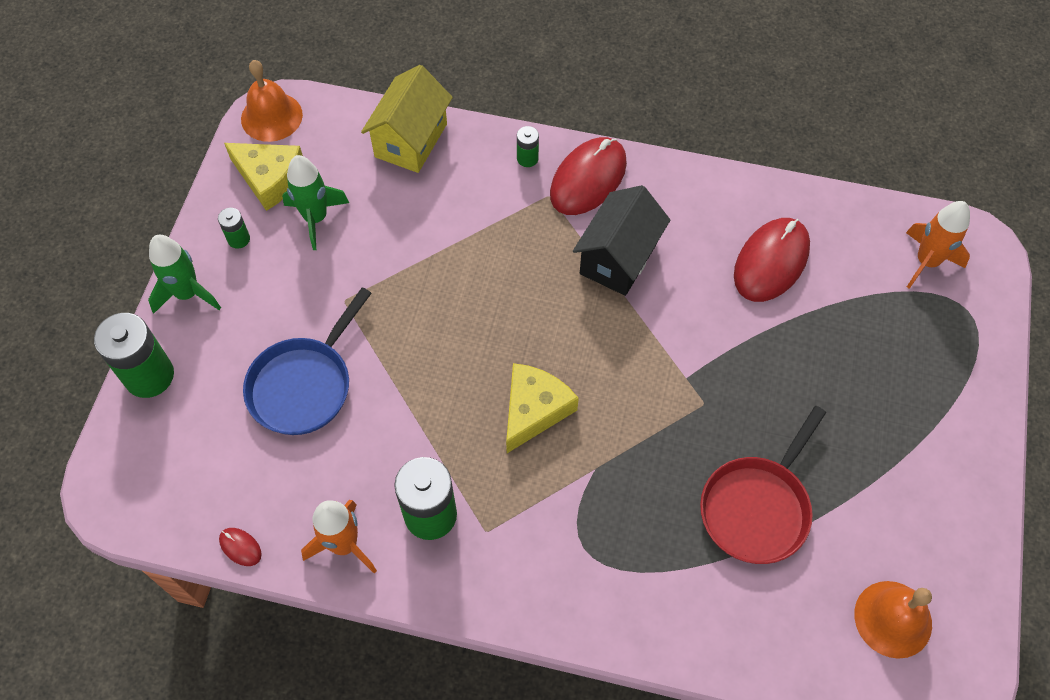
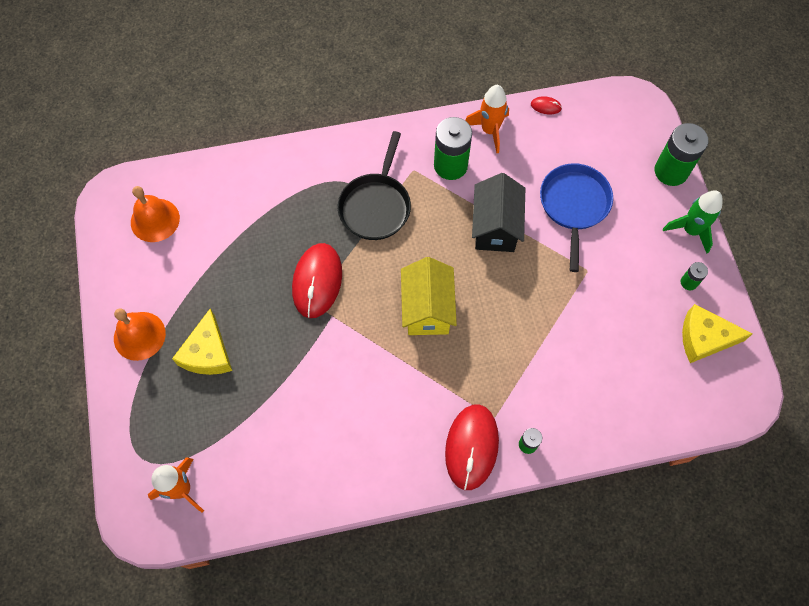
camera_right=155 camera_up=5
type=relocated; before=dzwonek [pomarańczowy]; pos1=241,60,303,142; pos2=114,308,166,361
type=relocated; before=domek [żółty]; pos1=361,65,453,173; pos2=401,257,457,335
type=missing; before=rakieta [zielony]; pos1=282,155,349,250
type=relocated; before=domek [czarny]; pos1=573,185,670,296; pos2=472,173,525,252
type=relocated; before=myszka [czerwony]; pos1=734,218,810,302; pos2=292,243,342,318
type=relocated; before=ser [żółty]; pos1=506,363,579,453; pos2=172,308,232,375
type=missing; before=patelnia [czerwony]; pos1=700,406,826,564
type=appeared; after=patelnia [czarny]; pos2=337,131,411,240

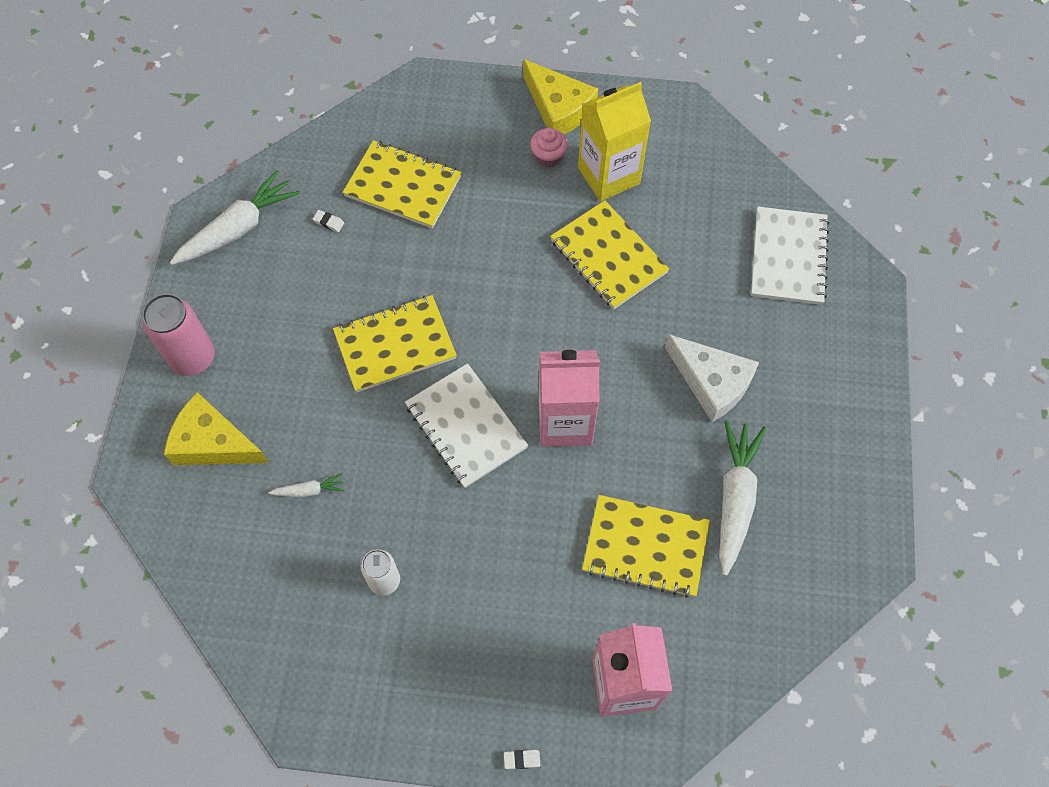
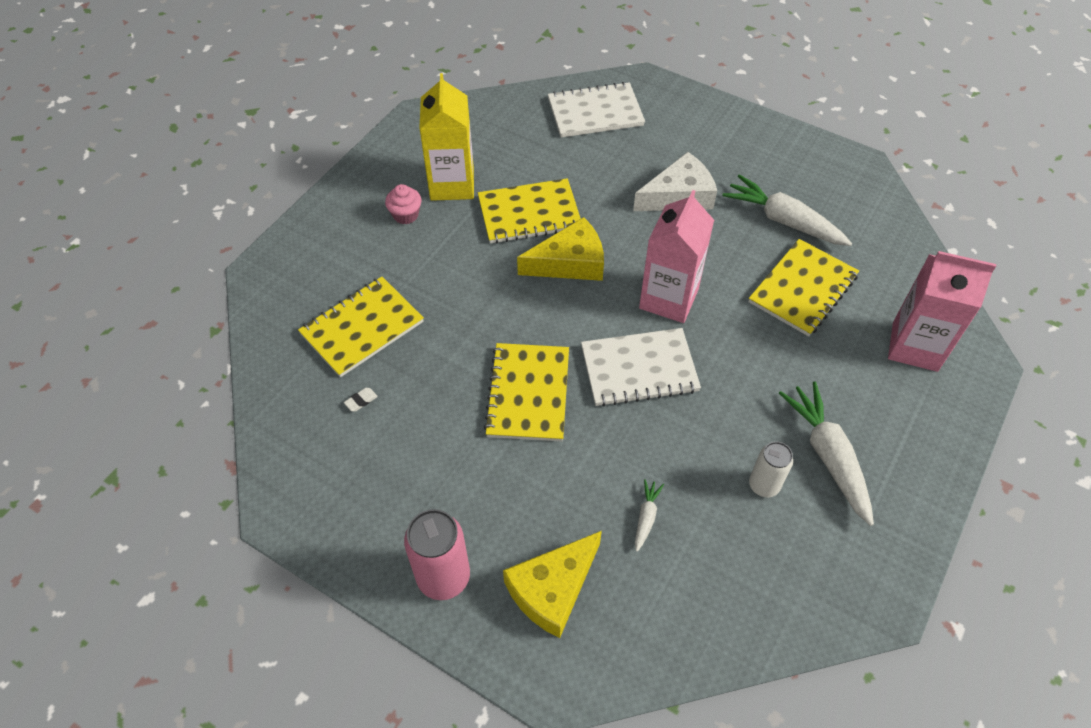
camera_right=-65 camera_up=-10
type=relocated; before=ser [żółty]; pos1=523,59,598,134; pos2=517,217,604,281
type=relocated; before=marchewka [biały]; pos1=170,170,300,265; pos2=779,381,874,526
type=spun; before=zeszyt [biały]; pos1=751,207,829,305; pos2=548,82,645,138; turn=-45
type=missing; before=gumka do mazania [biały]; pos1=504,750,541,769

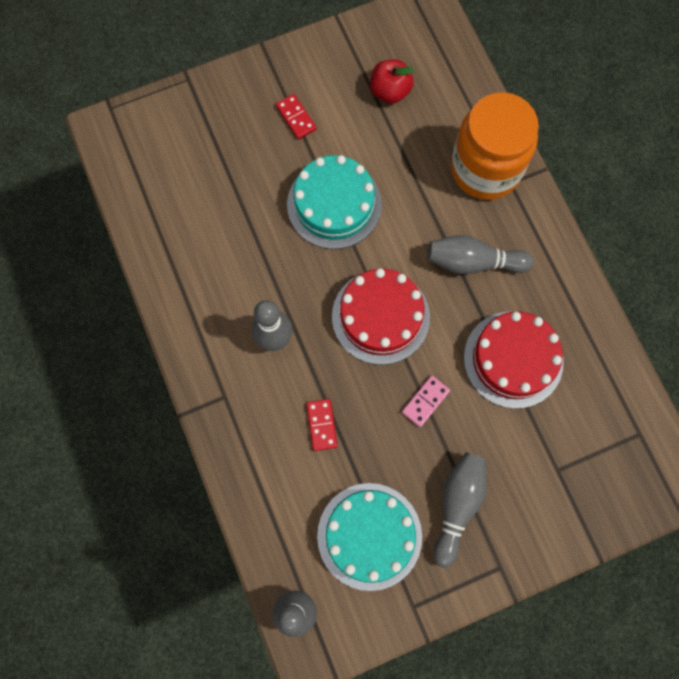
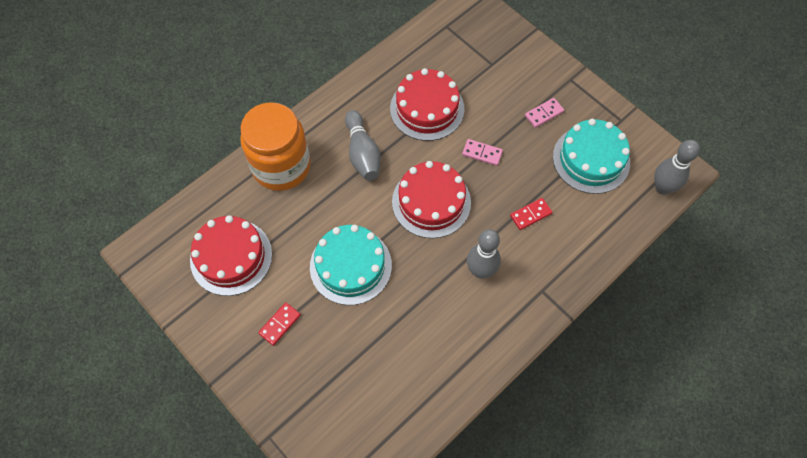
camera_right=-110 camera_up=-10
type=exchanged; before=jabłko [czerwony]; after=tort [czerwony]; pos1=370,59,414,104; pos2=190,215,272,296
type=exchanged; before=kręgiel [szary]; after=kostka domina [różowy]; pos1=433,452,487,568; pos2=525,98,564,128

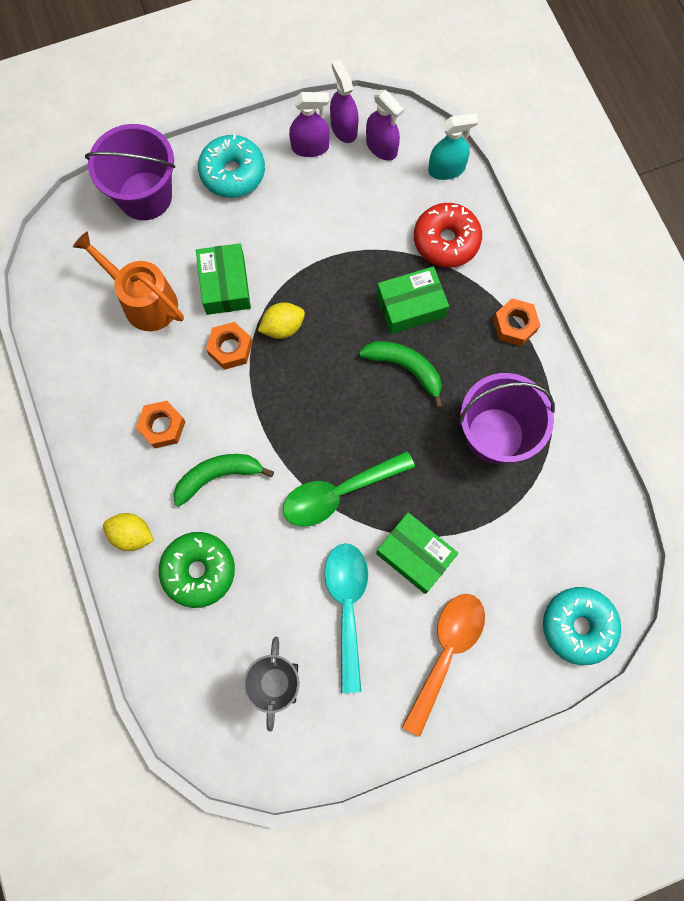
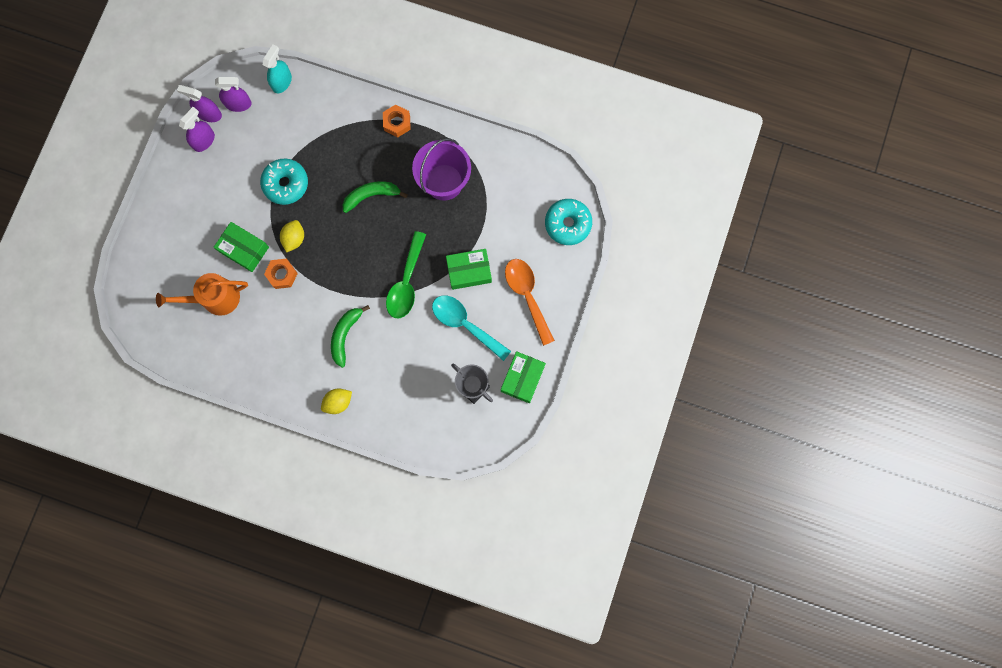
camera_right=-50 camera_up=5
type=missing; before=wiadro [fioletowy]; pos1=85,124,175,220
type=relocated; before=donut [turkusowy]; pos1=198,134,265,198; pos2=260,159,308,205
type=missing; before=donut [czerwony]; pos1=414,203,482,268
type=relocated; before=pudełko [zielony]; pos1=377,266,449,334; pos2=501,351,546,403
type=missing; before=nakrętka [pomarańczowy]; pos1=136,401,185,448
type=missing; before=donut [zielony]; pos1=159,532,235,608

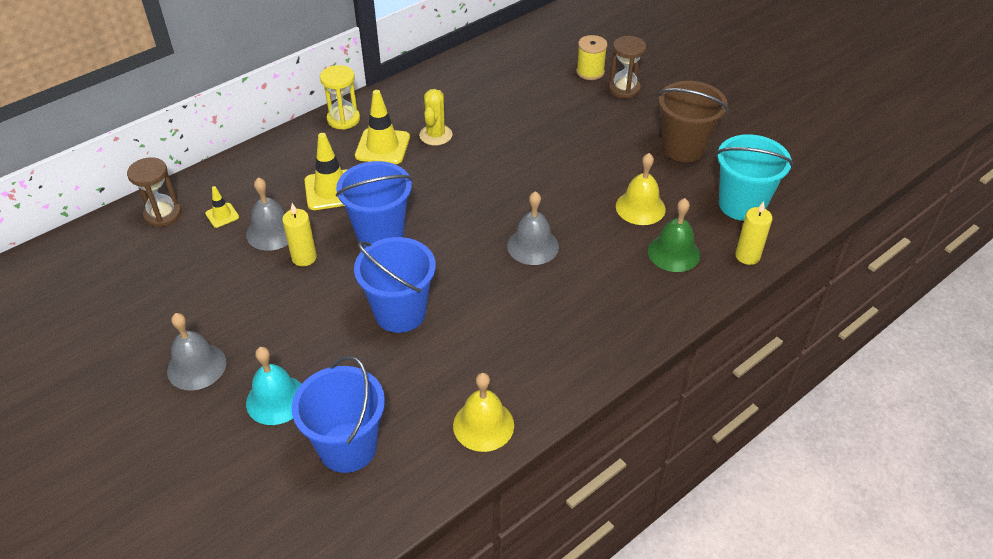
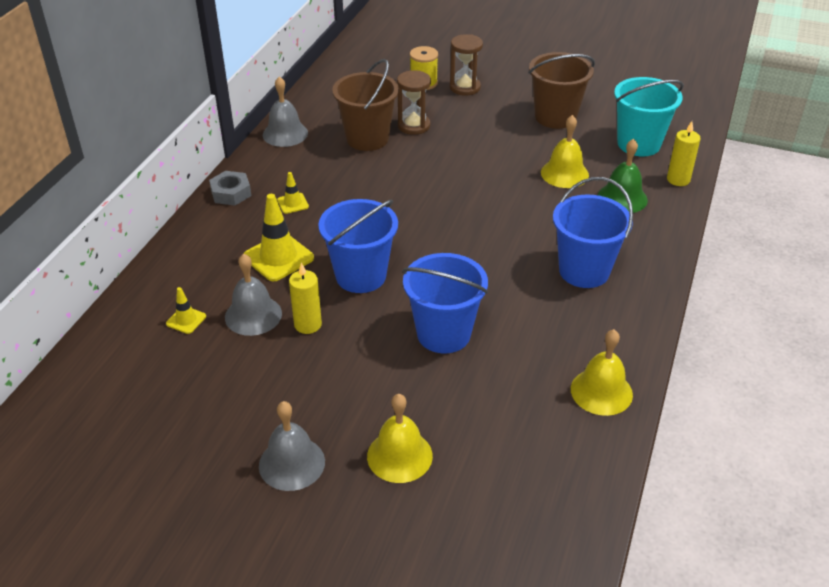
camera_right=-30 camera_up=-5
type=exchanged; before=klepsydra [żółty]; after=nakrętka [szary]; pos1=320,65,360,130; pos2=209,171,251,206
type=missing; before=kaktus [żółty]; pos1=419,89,453,146
type=size; before=pachołek [żółty]; pos1=355,90,410,164; pos2=277,172,309,214; scale=0.52
type=relocated; before=klepsydra [brązowy]; pos1=127,157,181,227; pos2=397,70,431,135
type=relocated; before=dzwonek [szary]; pos1=507,191,559,265; pos2=263,77,308,147
type=colour; before=dzwonek [turkusowy]; after=dzwonek [żółty]; pos1=246,347,301,425; pos2=367,394,433,483
type=relocated; before=wiadro [niebieski]; pos1=291,356,385,473; pos2=553,177,633,288
type=appeared; after=wiadro [brązowy]; pos2=332,59,399,151

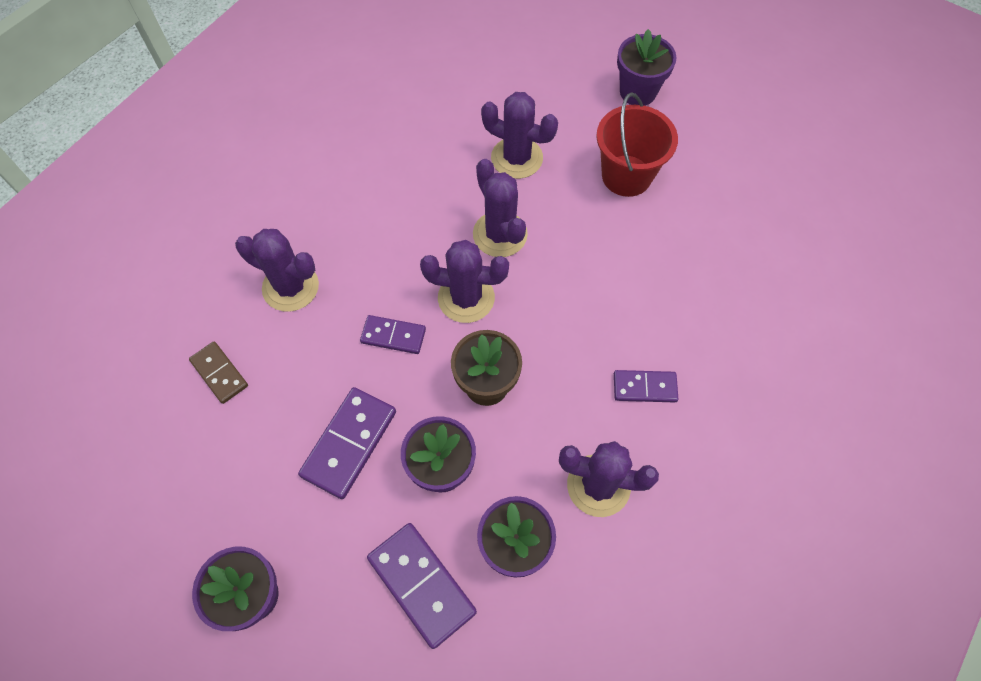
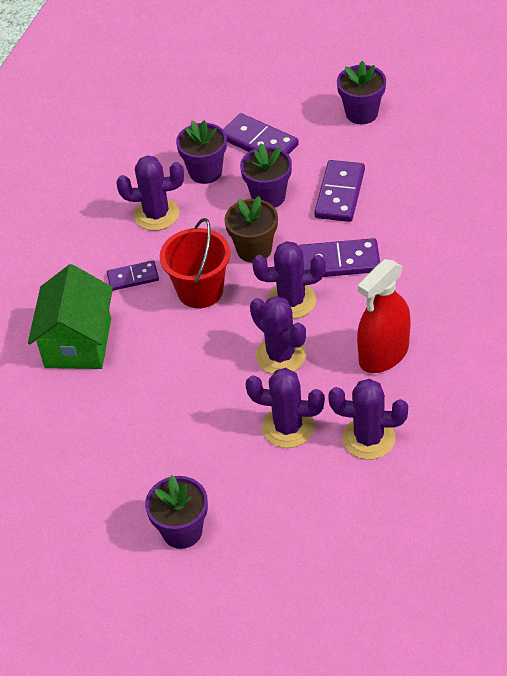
camera_right=170 camera_up=-15
type=relocated; before=wiadro [czerwony]; pos1=596,92,678,197; pos2=160,218,231,308
type=relocated; before=kaktus [fioletowy]; pos1=235,229,319,312; pos2=328,379,408,460
type=size; before=kostka domina [fioletowy]; pos1=360,315,426,354; pos2=299,238,380,277; scale=1.61
type=missing; before=kostka domina [brązowy]; pos1=189,341,248,404
type=appeared; after=spryskiwacz [czerwony]; pos2=357,259,411,373
type=appeared; after=domek [zielony]; pos2=28,264,113,369

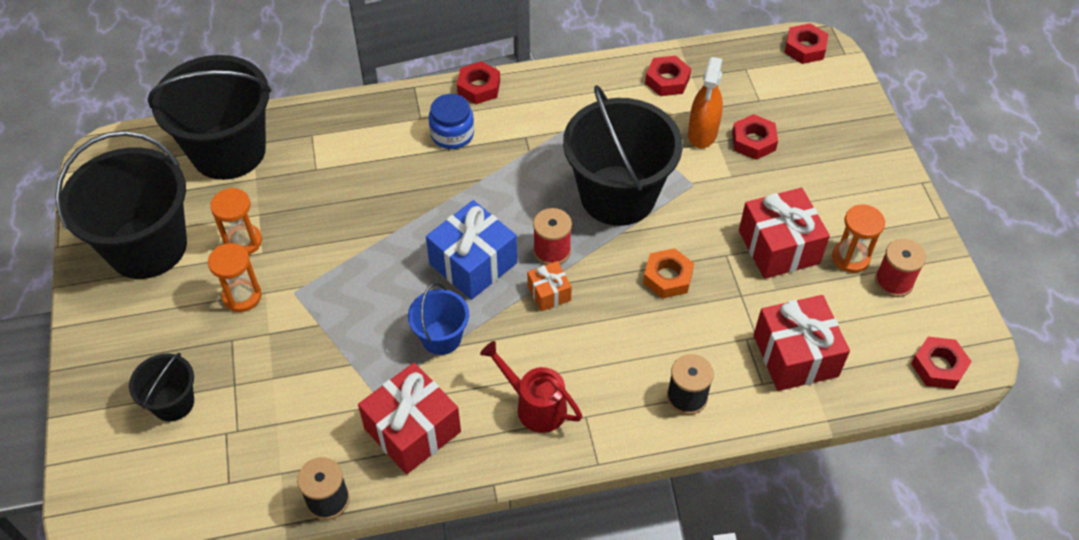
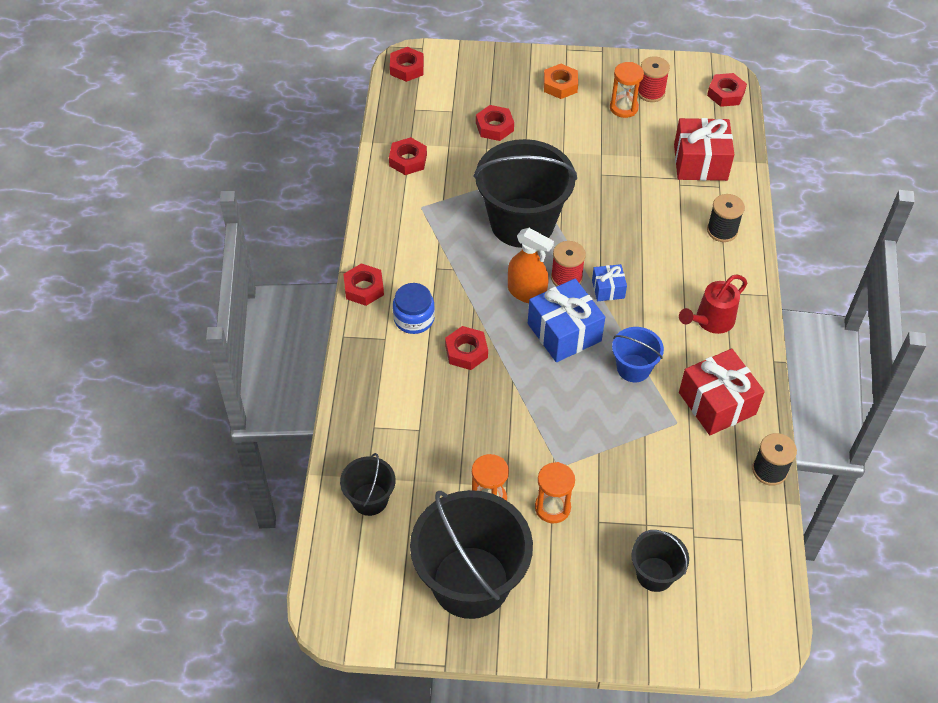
camera_right=-75 camera_up=0
type=size; before=wiadro [czarny]; pos1=148,55,271,180; pos2=340,453,395,516; scale=0.48
type=relocated; before=spryskiwacz [pomarańczowy]; pos1=688,57,723,148; pos2=508,228,554,303
type=missing; before=prezent [czerwony]; pos1=739,188,830,279
type=relocated; before=nakrętka [pomarańczowy]; pos1=643,248,694,299; pos2=544,64,578,99
type=colour; before=prezent [pomarańczowy]; after=prezent [niebieski]; pos1=527,261,572,312; pos2=592,264,627,301
type=appeared; after=nakrętka [czerwony]; pos2=445,326,488,370

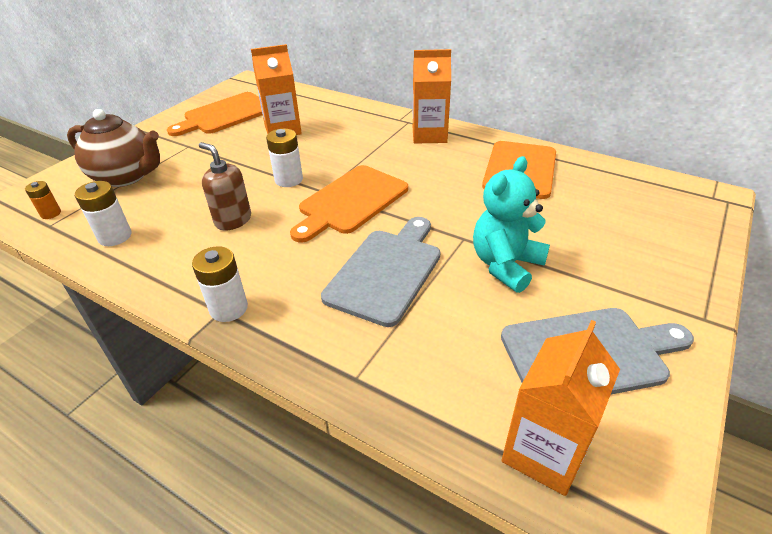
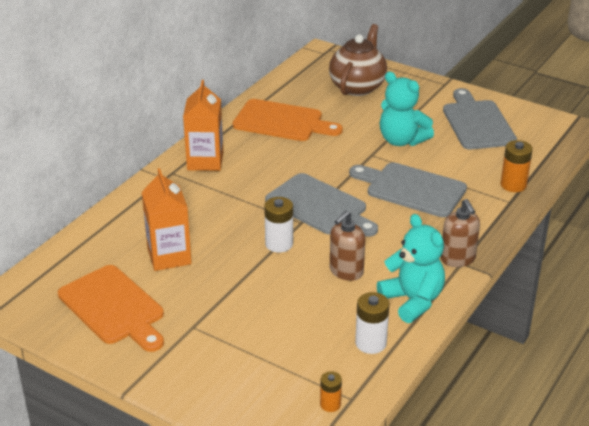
camera_right=-90 camera_up=-5
type=relocated; before=imbryk [brązowy]; pos1=67,109,160,187; pos2=329,24,387,96
type=colour; before=deska do krojenia [pomarańczowy]; after=deska do krojenia [szary]; pos1=290,165,408,243; pos2=265,173,378,237
type=exchanged; before=bateria [biały]; after=dozownik mydła [brązowy]; pos1=192,246,248,322; pos2=441,199,480,267
type=missing; before=karton mleka [pomarańczowy]; pos1=501,320,620,496
type=appeared; after=bateria [pomarańczowy]; pos2=500,140,533,192
type=appeared; after=miś [turkusowy]; pos2=377,214,445,323

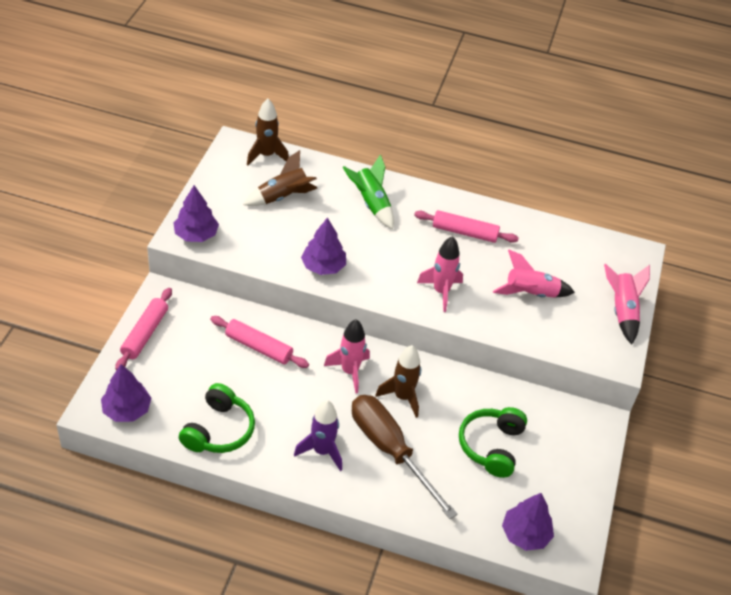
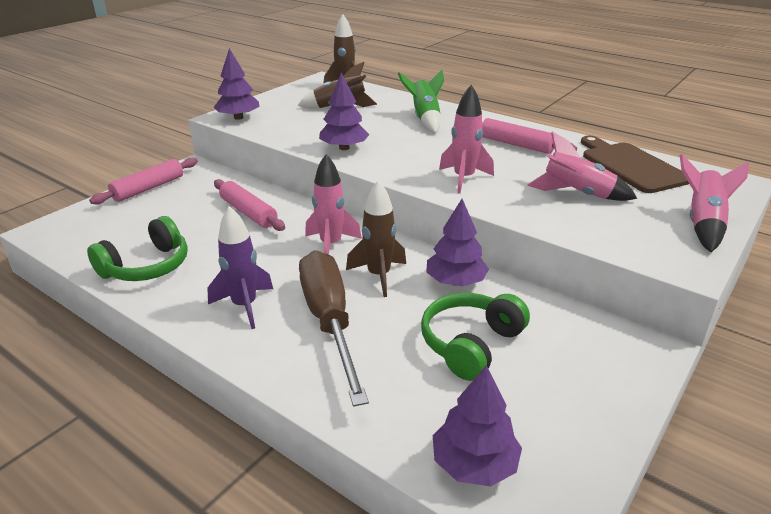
camera_right=25 camera_up=-15
type=relocated; before=drzewko [fioletowy]; pos1=101,364,151,422; pos2=426,199,489,286
type=appeared; after=deska do krojenia [brązowy]; pos2=581,136,689,193

